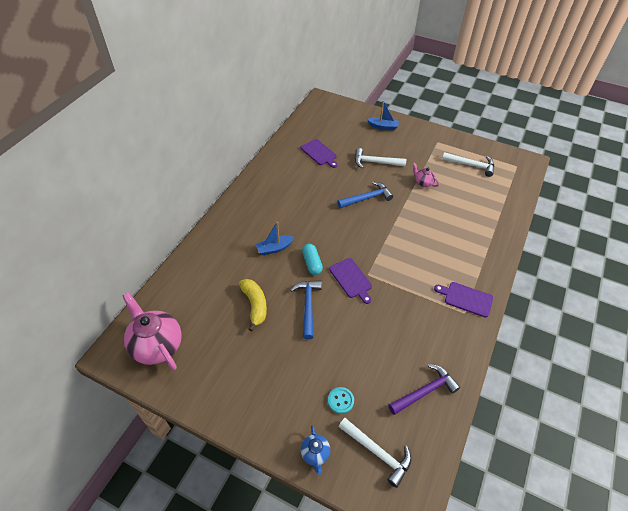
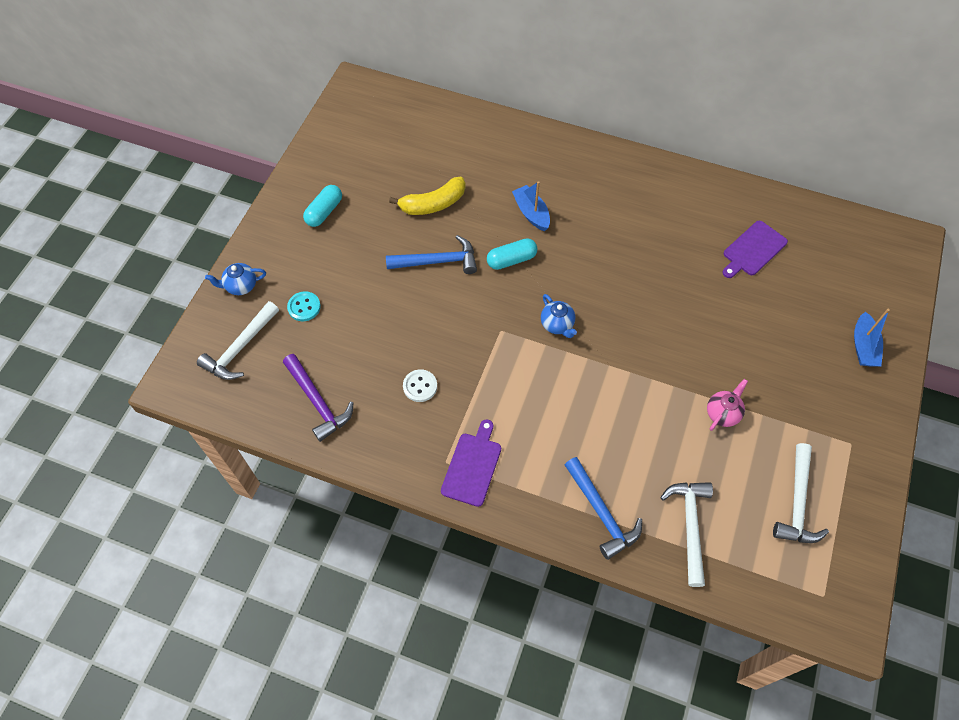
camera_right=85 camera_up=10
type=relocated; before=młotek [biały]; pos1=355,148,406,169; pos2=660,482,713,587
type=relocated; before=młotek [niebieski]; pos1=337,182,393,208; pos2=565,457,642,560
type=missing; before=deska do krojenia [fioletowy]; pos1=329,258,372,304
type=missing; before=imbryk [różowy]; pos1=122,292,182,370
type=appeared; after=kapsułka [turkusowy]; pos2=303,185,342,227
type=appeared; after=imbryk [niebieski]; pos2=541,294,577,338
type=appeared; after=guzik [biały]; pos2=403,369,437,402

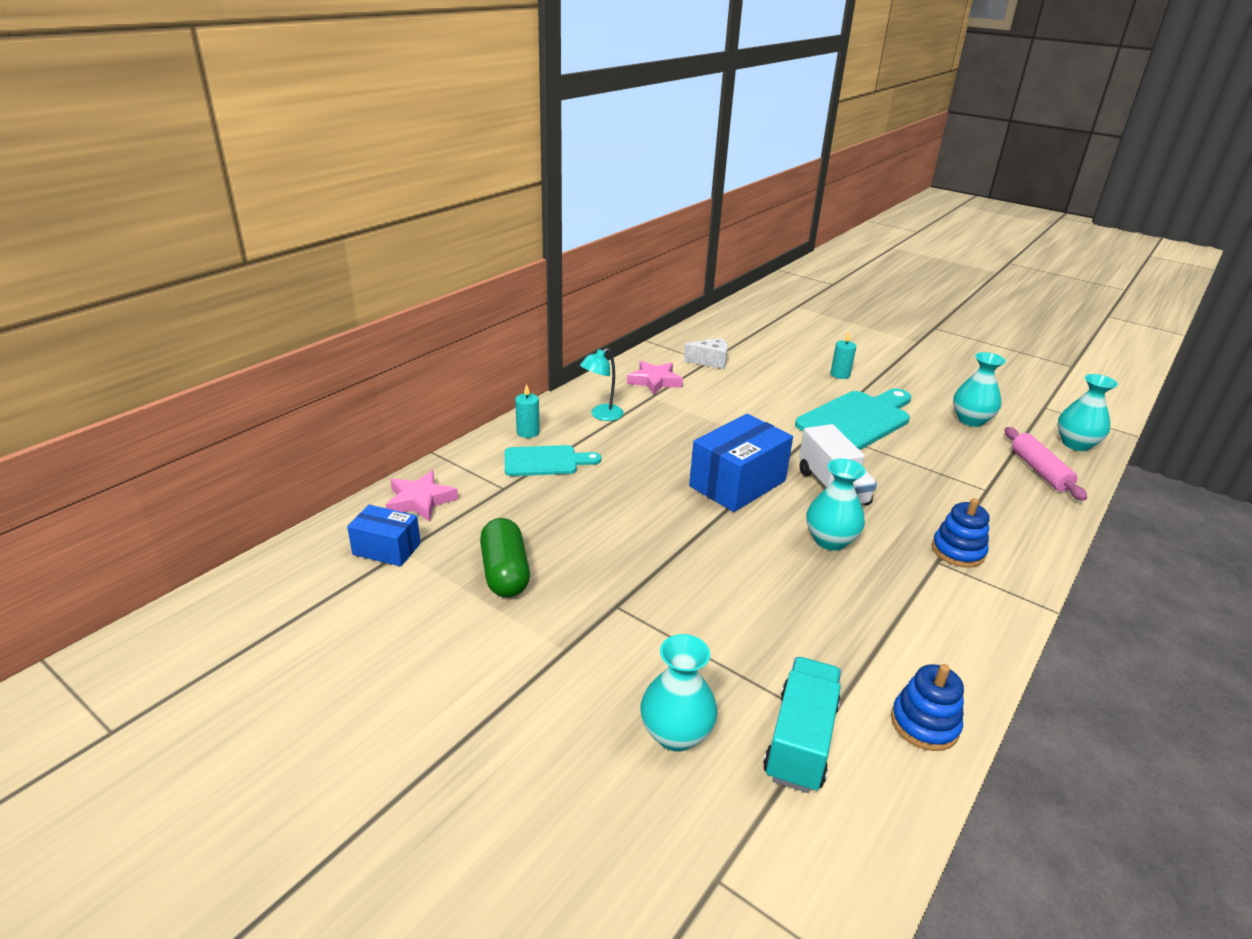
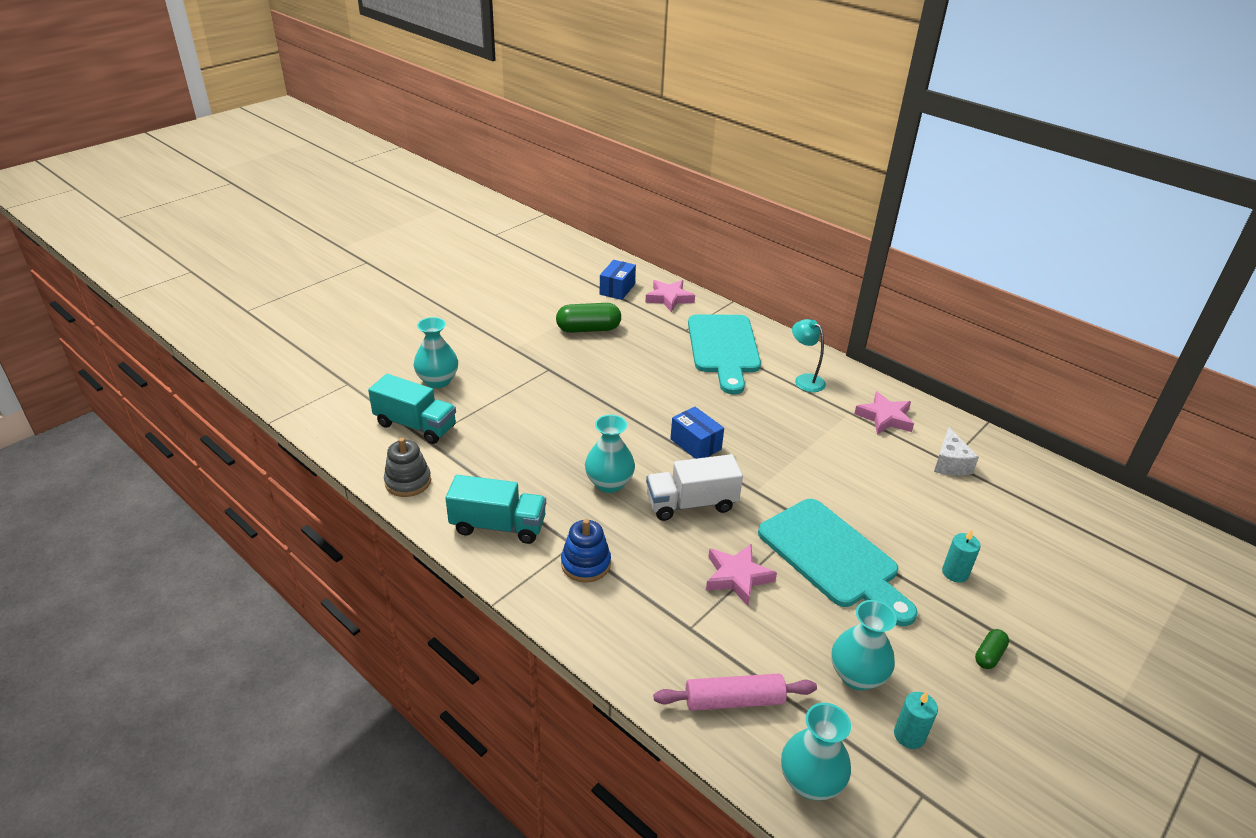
camera_right=95 camera_up=5
type=relocated; before=świeca [turkusowy]; pos1=515,384,540,438; pos2=894,692,938,749
type=size; before=pudełko [niebieski]; pos1=689,414,793,512; pos2=670,407,724,459; scale=0.58
type=size; before=deska do krojenia [turkusowy]; pos1=505,445,601,476; pos2=688,314,761,394; scale=1.68
type=colour; before=zabawka nakładanka [niebieski]; after=zabawka nakładanka [szary]; pos1=891,664,964,751; pos2=384,438,431,497
type=appeared; after=ciężarówka [turkusowy]; pos2=445,475,546,544
type=appeared; after=gwiazda [różowy]; pos2=706,544,777,606
type=appeared; after=kapsułka [zielony]; pos2=975,629,1009,669

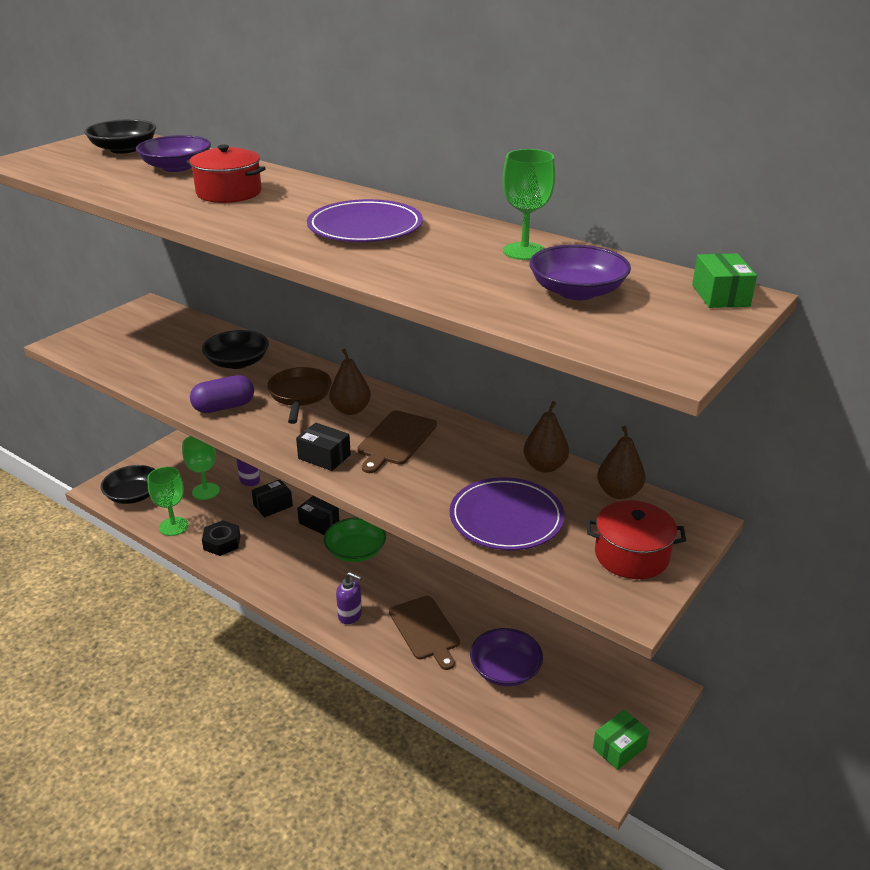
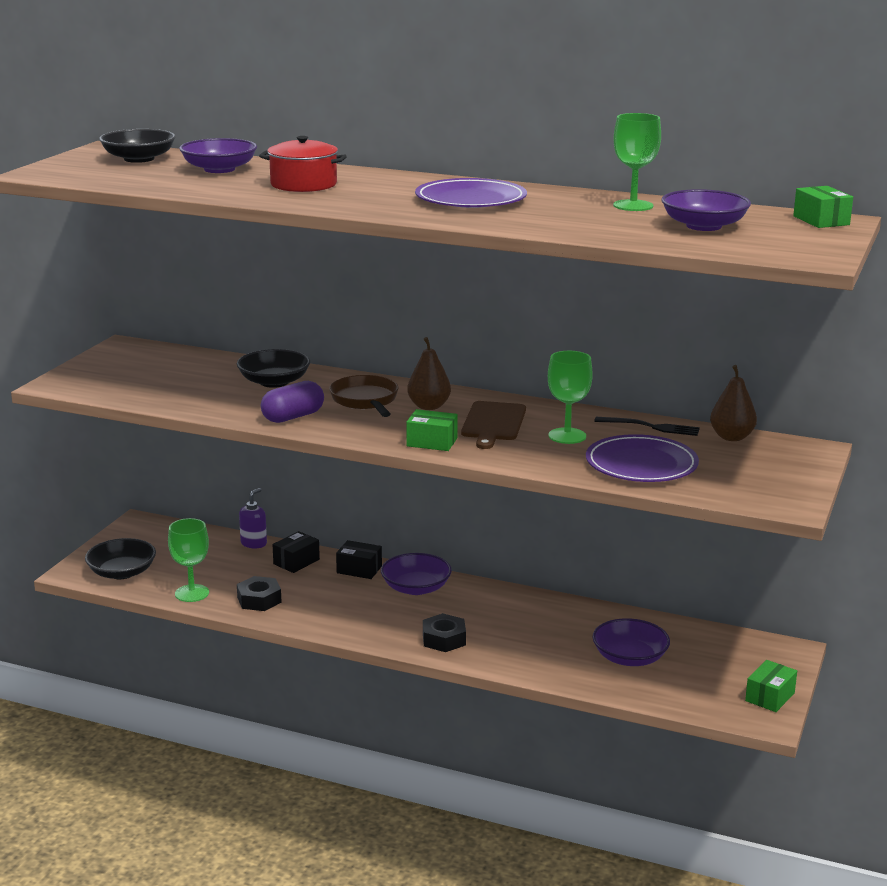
camera_right=-15 camera_up=-10
type=exchanged; before=gruszka [brązowy]; after=widelec [czarny]; pos1=523,401,569,473; pos2=594,417,700,436
type=colour; before=pudełko [czarny]; after=pudełko [zielony]; pos1=296,423,351,471; pos2=406,409,458,451
type=relocated; before=kielich [zielony]; pos1=182,436,220,500; pos2=548,351,593,444
type=missing; before=garnek [czerwony]; pos1=587,501,686,579
type=colour; before=miska [zielony]; after=miska [fioletowy]; pos1=323,517,386,562; pos2=381,553,452,595
type=exchanged; before=dozownik mydła [fioletowy]; after=nakrętka [czarny]; pos1=336,572,362,624; pos2=423,613,466,652
type=missing; before=deska do krojenia [brązowy]; pos1=389,596,460,670

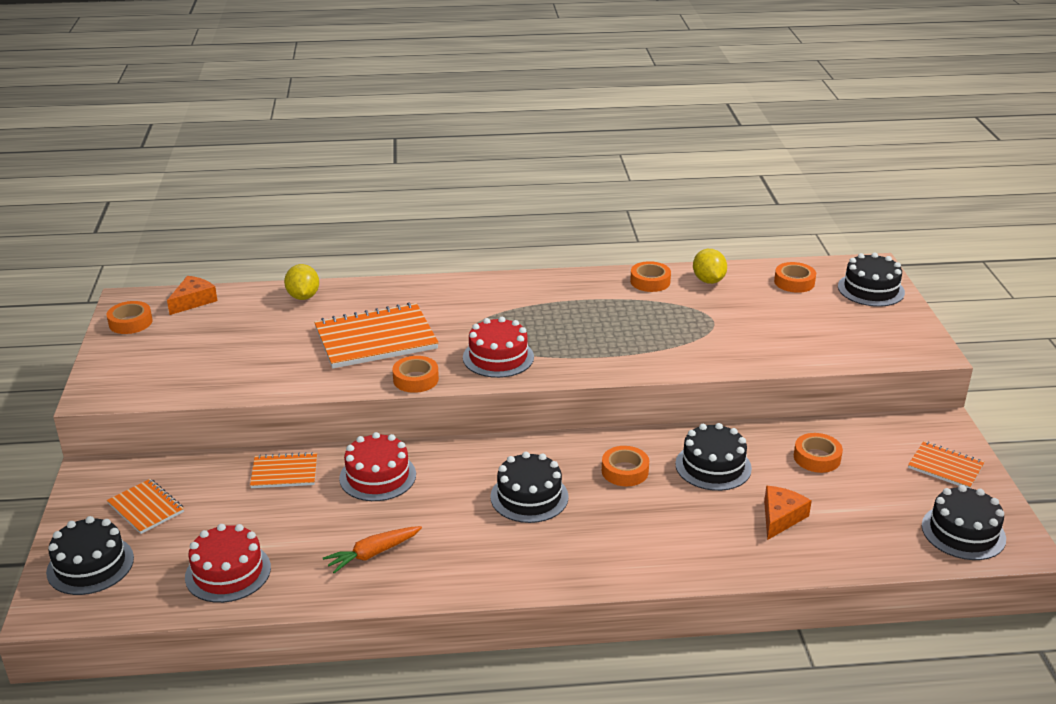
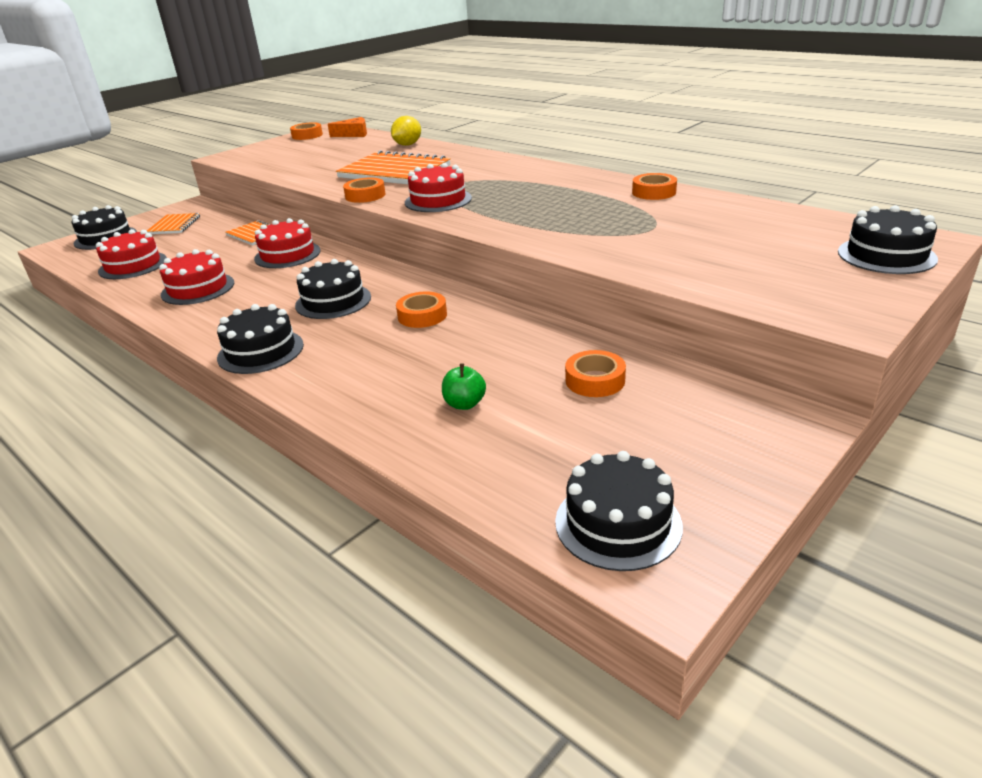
camera_right=50 camera_up=0
type=missing; before=cytryna [żółty]; pos1=693,249,727,284
type=missing; before=taśma klejąca [pomarańczowy]; pos1=774,262,816,293
type=relocated; before=tort [czarny]; pos1=675,423,752,491; pos2=217,304,304,374
type=missing; before=zeszyt [pomarańczowy]; pos1=908,441,985,488
type=exchanged; before=ser [pomarańczowy]; after=jabłko [zielony]; pos1=764,486,812,540; pos2=442,363,486,410
type=exchanged; before=marchewka [pomarańczowy]; after=tort [czerwony]; pos1=323,526,422,574; pos2=159,249,234,305

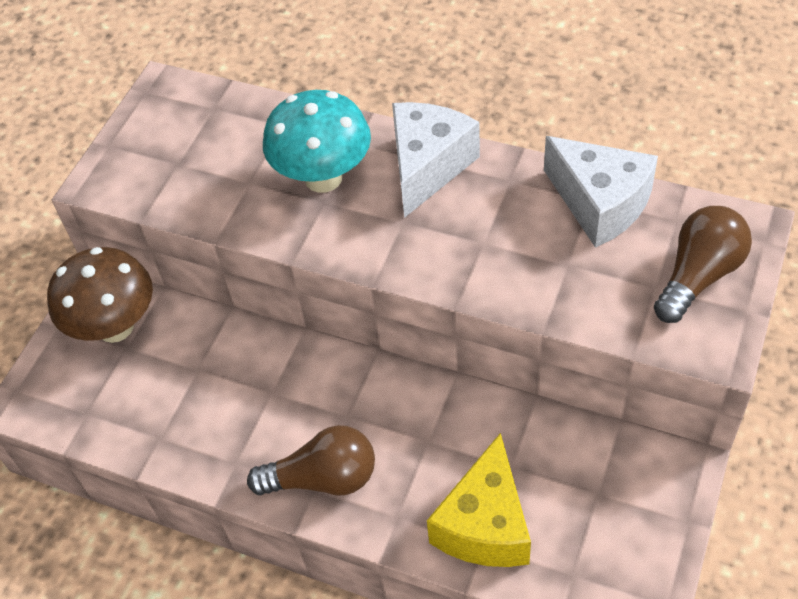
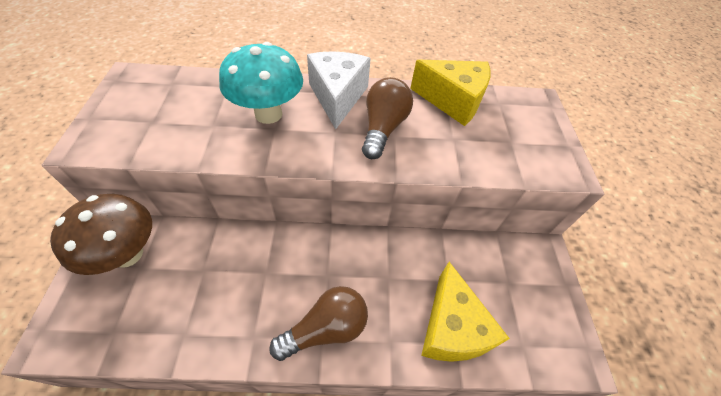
camera_right=-30 camera_up=0
type=colour; before=ser [biały]; after=ser [żółty]; pos1=544,136,658,248; pos2=410,60,490,126
type=relocated; before=żarówka [brązowy]; pos1=654,206,752,323; pos2=362,77,413,159

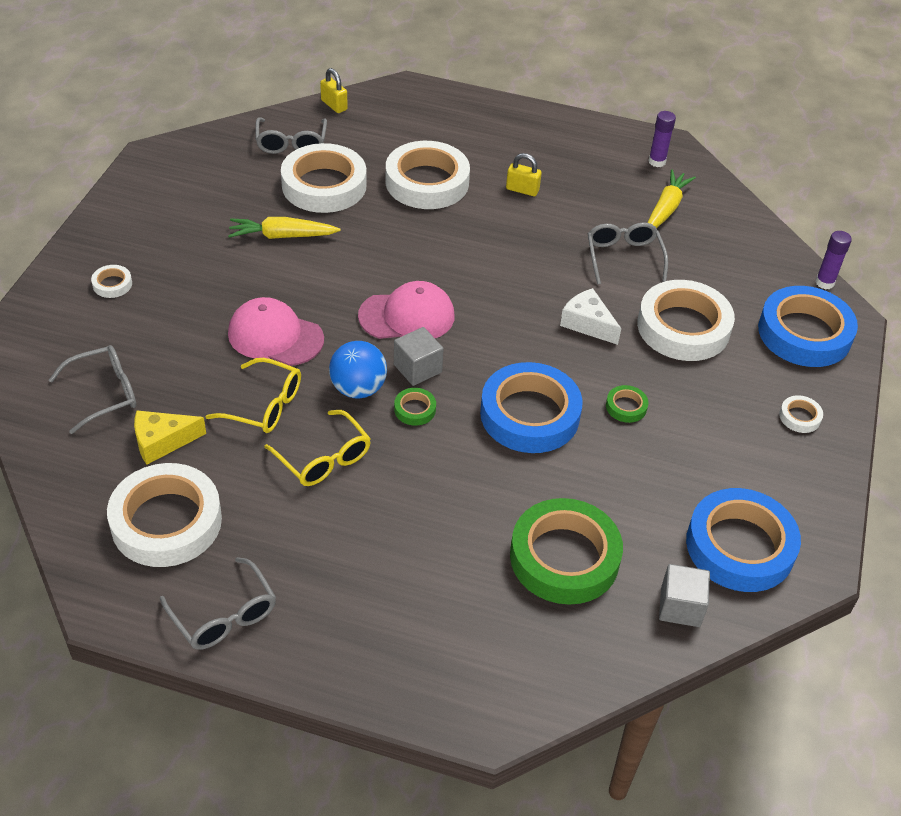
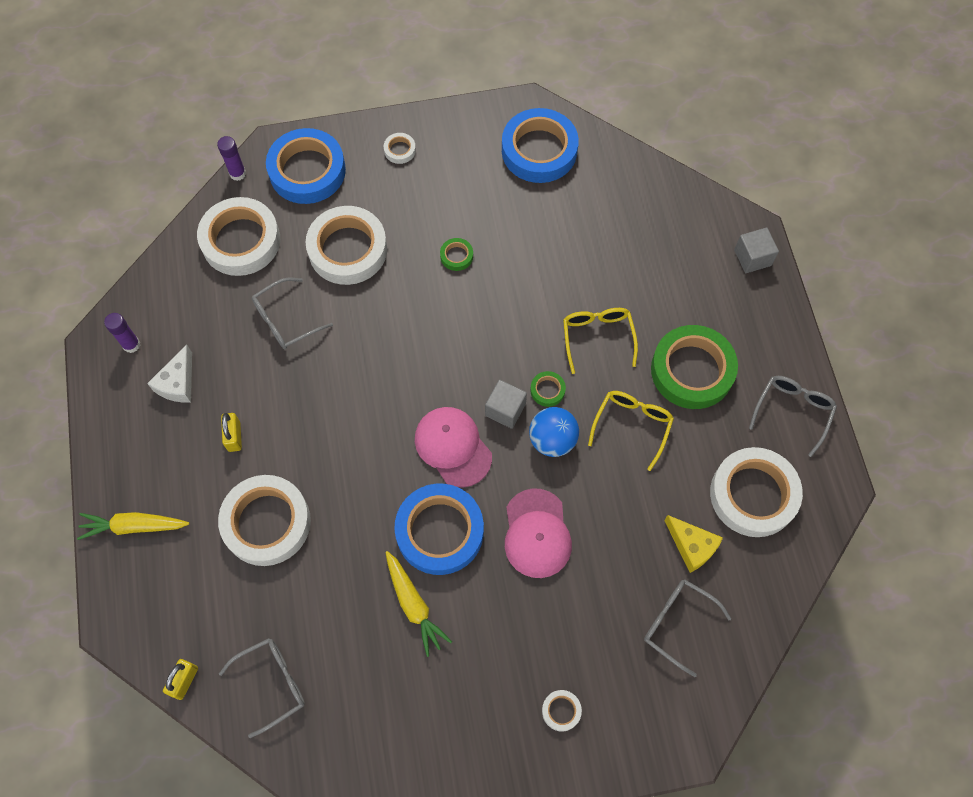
camera_right=-115 camera_up=20
type=relocated; before=taśma klejąca [biały]; pos1=281,143,366,213; pos2=197,197,280,276
type=relocated; before=marchewka [żółty]; pos1=647,169,696,228; pos2=77,512,189,540
type=relocated; before=ser [biały]; pos1=560,288,621,345; pos2=147,345,192,403
type=relocated; before=okulary [żółty]; pos1=205,358,301,433; pos2=563,308,638,374
type=relocated; before=taśma klejąca [niebieski]; pos1=480,362,583,453; pos2=394,484,484,575
type=relocated; before=taśma klejąca [zielony]; pos1=510,498,623,605; pos2=651,325,738,409
type=relocated; before=sześcian [szary]; pos1=659,564,710,627; pos2=734,227,779,273

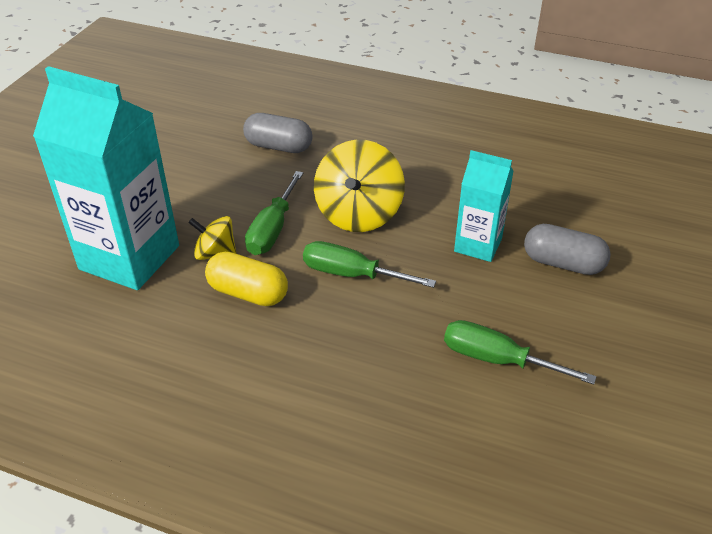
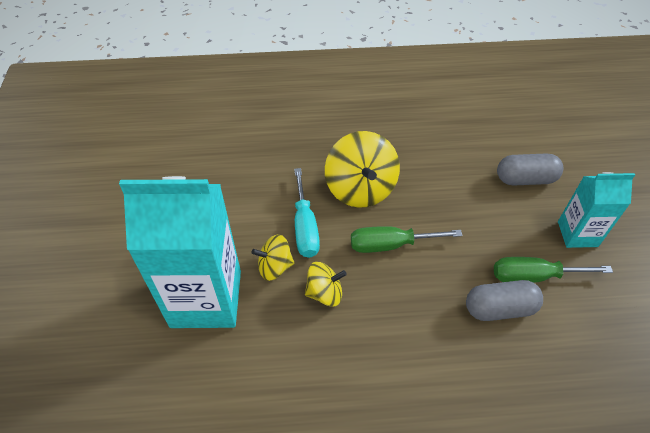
camera_right=-25 camera_up=10
type=relocated; before=kapsułka [szary]; pos1=243,113,313,153; pos2=466,280,543,321
type=relocated; before=karton mleka [turkusowy]; pos1=454,150,514,262; pos2=558,172,635,248
type=colour; before=śrubokręt [zielony]; after=śrubokręt [turkusowy]; pos1=245,171,303,255; pos2=294,168,320,258
type=exchanged; before=kapsułka [żółty]; after=bączek [żółty]; pos1=205,251,288,306; pos2=305,262,347,307

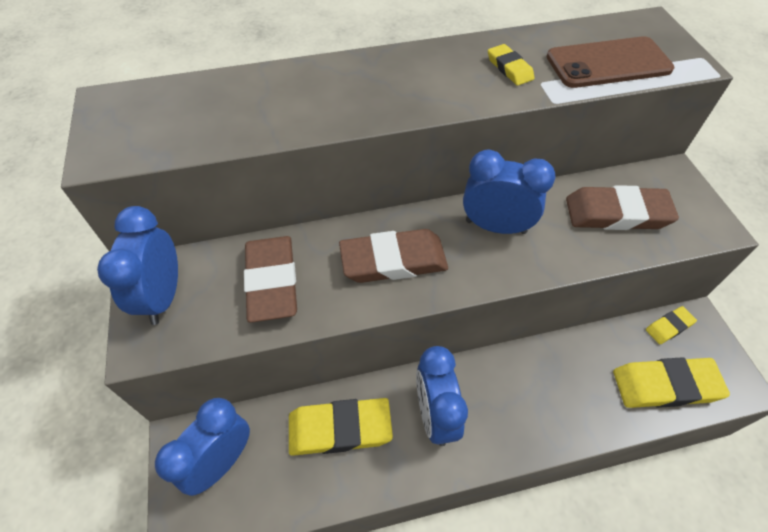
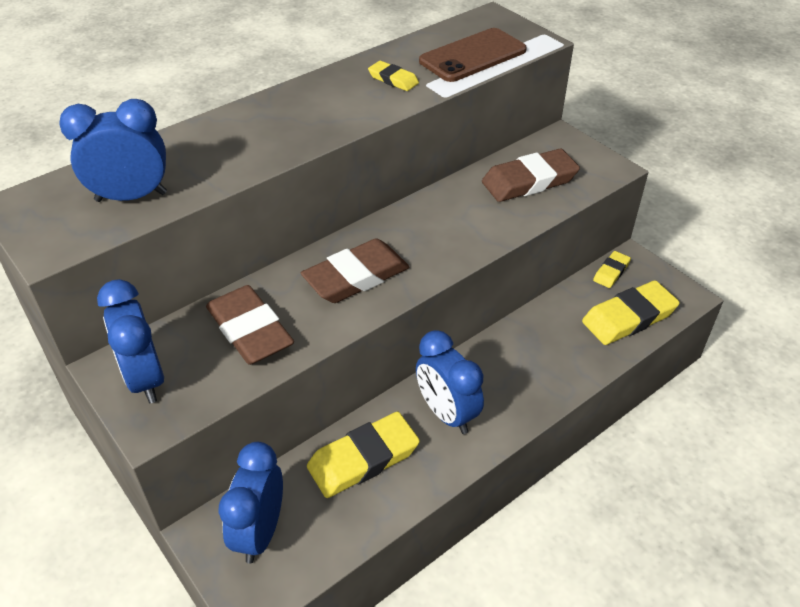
camera_right=-25 camera_up=-10
type=relocated; before=budzik [niebieski]; pos1=463,149,556,234; pos2=59,99,167,202

